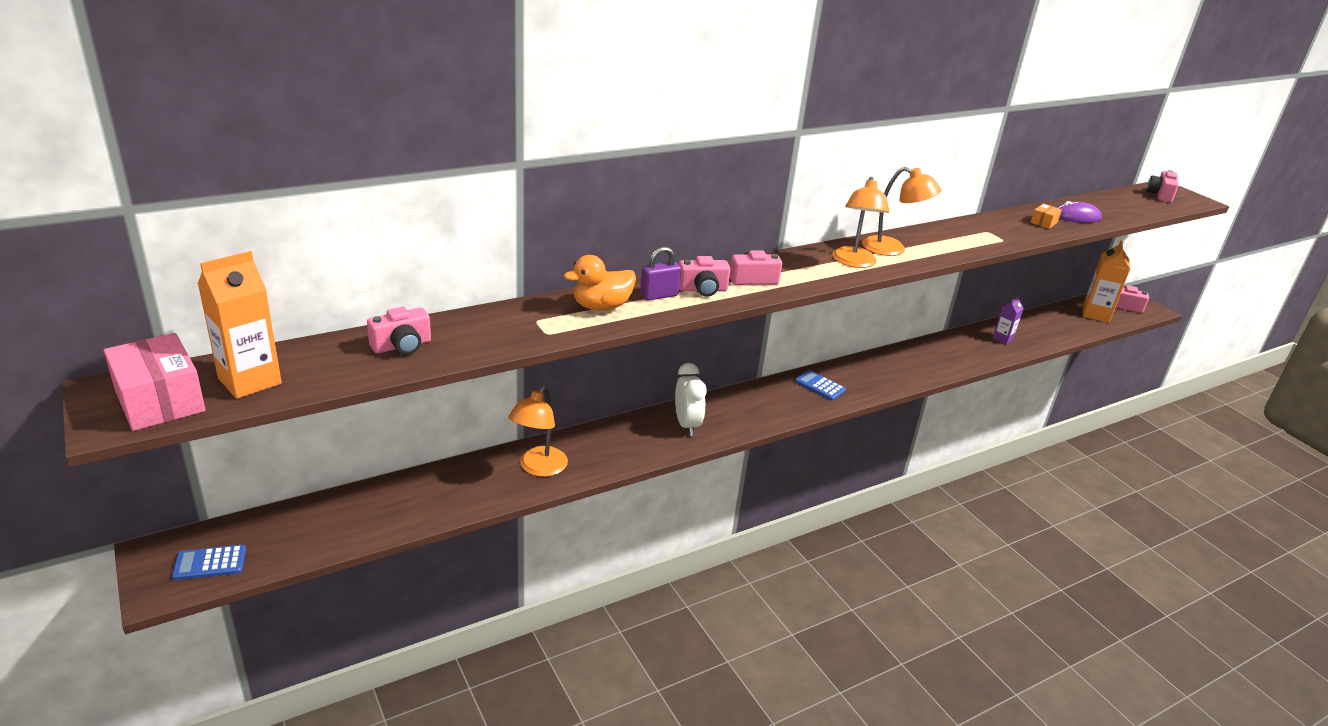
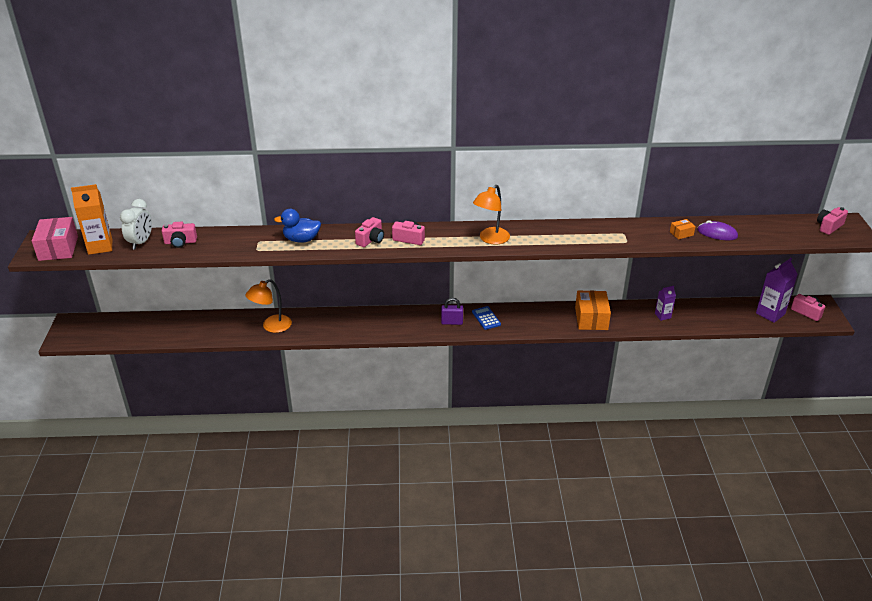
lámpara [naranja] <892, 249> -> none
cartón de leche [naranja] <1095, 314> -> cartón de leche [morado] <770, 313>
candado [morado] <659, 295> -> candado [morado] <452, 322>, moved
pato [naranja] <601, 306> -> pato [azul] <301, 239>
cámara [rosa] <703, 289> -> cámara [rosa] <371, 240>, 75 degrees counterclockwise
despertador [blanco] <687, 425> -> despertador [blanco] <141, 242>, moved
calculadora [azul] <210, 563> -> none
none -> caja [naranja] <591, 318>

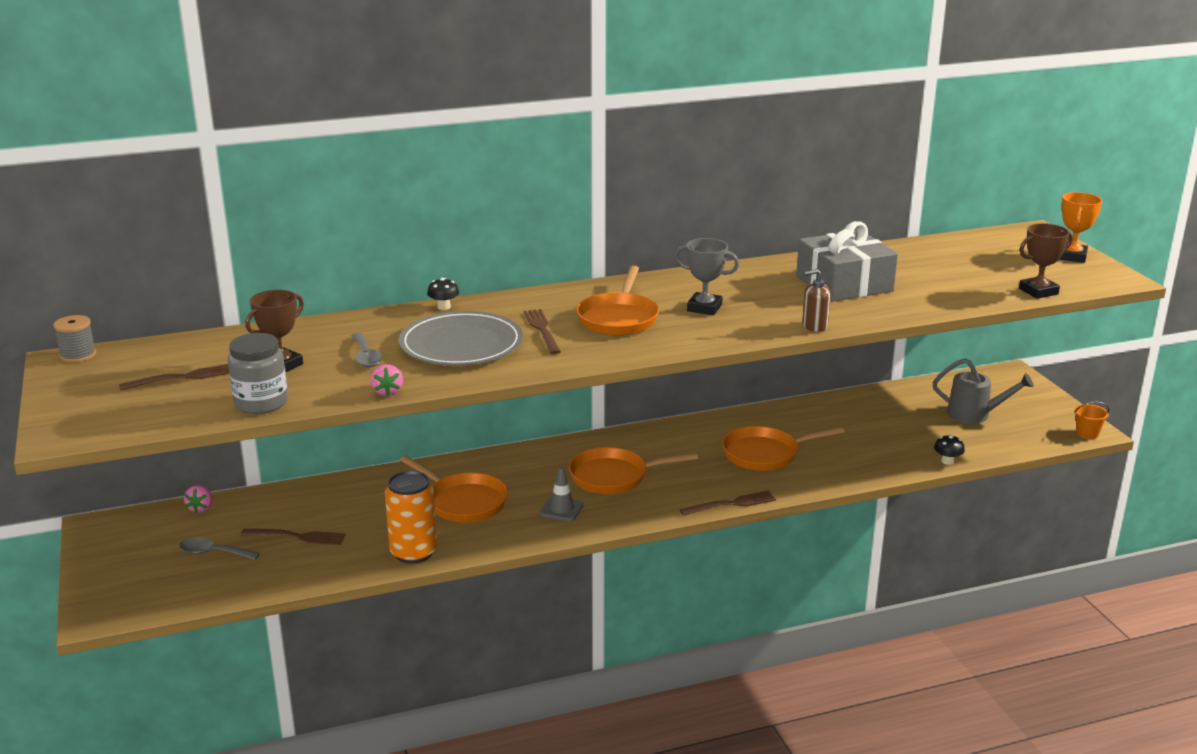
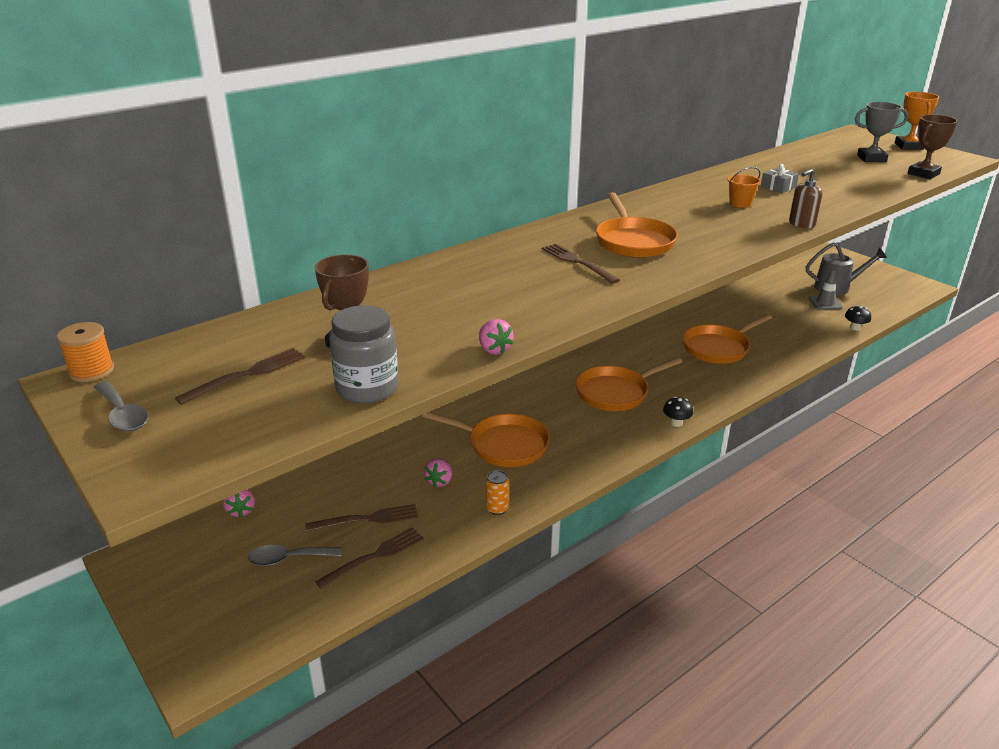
regalo [gris] <844, 284> -> regalo [gris] <778, 187>, x0.41
trofeo [gris] <704, 308> -> trofeo [gris] <871, 158>, moved
seta [negro] <444, 307> -> seta [negro] <676, 423>, moved
plato [gris] <461, 344> -> none
carrete [gris] <78, 355> -> carrete [naranja] <91, 371>
cuchara [gris] <366, 357> -> cuchara [gris] <122, 415>, moved
balde [naranja] <1087, 433> -> balde [naranja] <740, 203>, moved
cono de tráfico [gris] <561, 509> -> cono de tráfico [gris] <825, 303>, moved
lata [naranja] <413, 552> -> lata [naranja] <497, 508>, x0.48
tenedor [marrón] <731, 504> -> tenedor [marrón] <375, 556>, moved
none -> fresa [rosa] <440, 481>

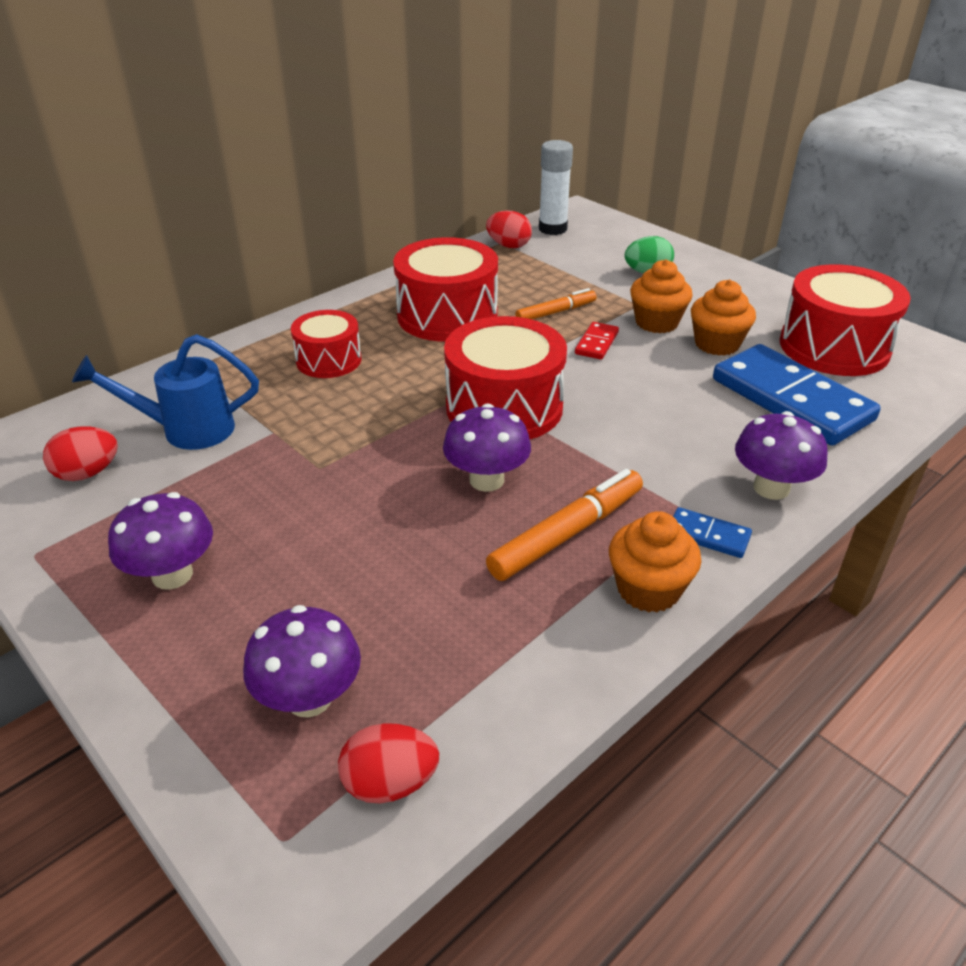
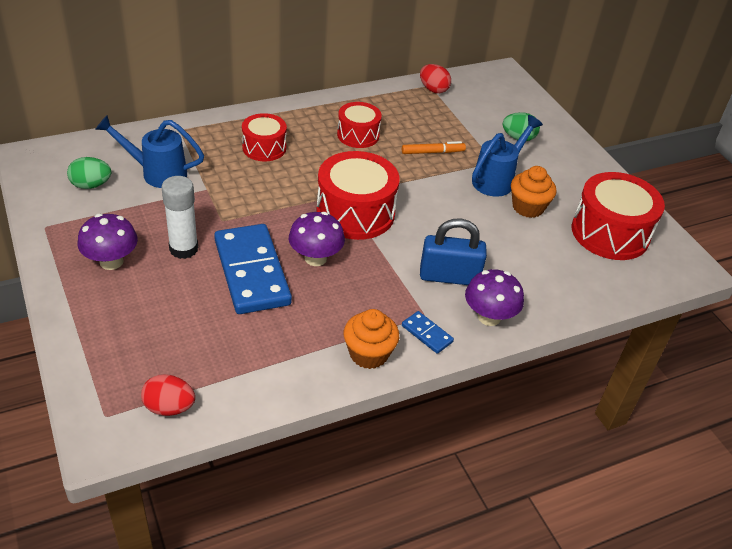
barra de pegamento [blanco] <552, 229> -> barra de pegamento [blanco] <183, 249>, moved
tambor [rojo] <447, 315> -> tambor [rojo] <358, 135>, x0.60
magdalena [naranja] <656, 322> -> regadera [azul] <497, 179>
ficha de dominó [rojo] <596, 343> -> none
ficha de dominó [azul] <791, 399> -> ficha de dominó [azul] <252, 272>, moved
huevo [rojo] <87, 473> -> huevo [verde] <91, 185>
rotulador [naranja] <567, 533> -> none
seta [morado] <309, 698> -> none
none -> candado [azul] <449, 276>

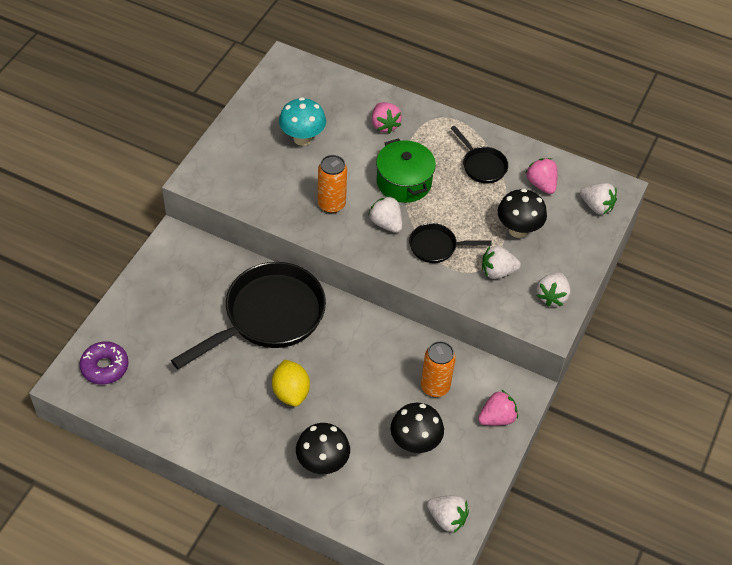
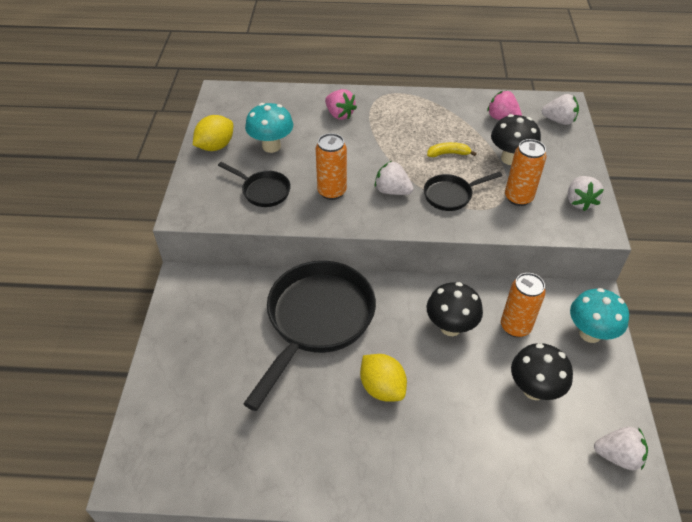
sartén [negro] <482, 165> -> sartén [negro] <263, 191>, moved
olla [verde] <404, 182> -> none
fresa [blanco] <497, 271> -> lata [naranja] <518, 198>
rosquilla [morado] <105, 367> -> none
fresa [rosa] <497, 418> -> seta [turquesa] <590, 333>
seta [negro] <322, 463> -> seta [negro] <450, 327>, moved
none -> limón [amarillo] <215, 146>
none -> plátano [amarillo] <448, 154>

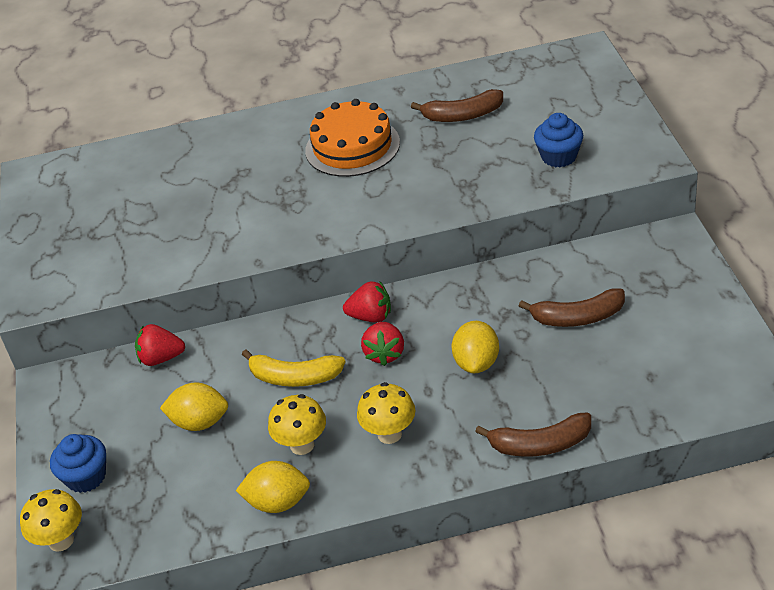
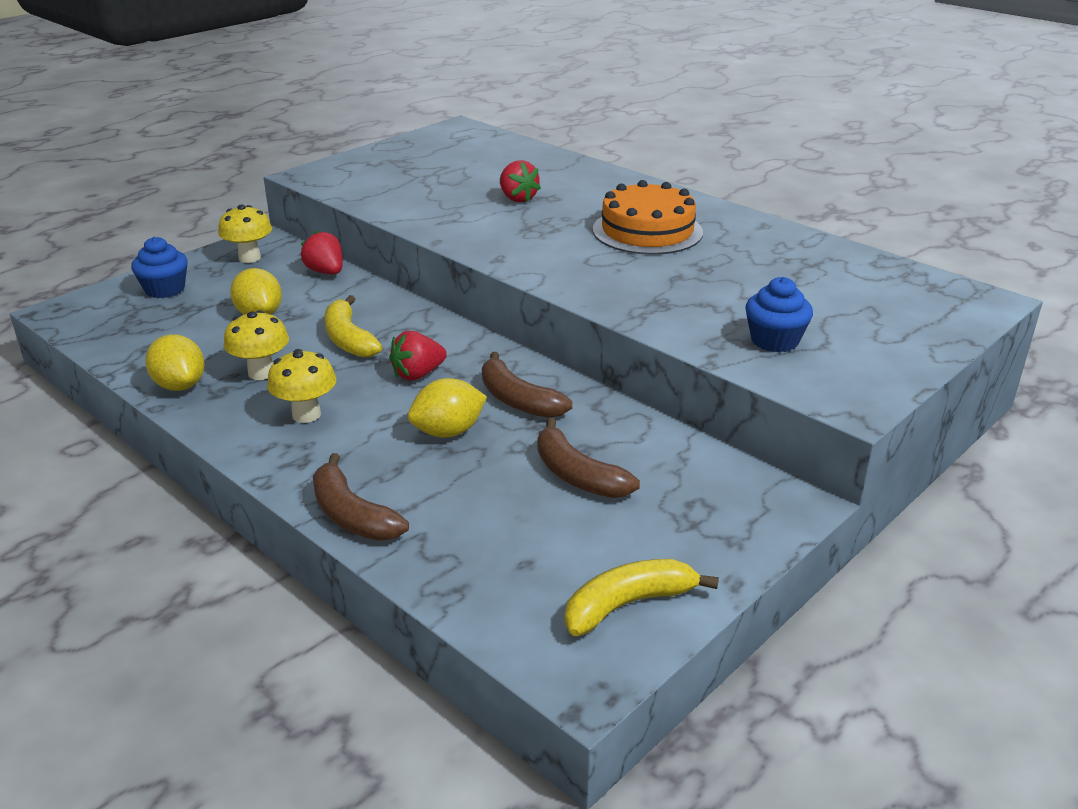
plátano [marrón] <462, 115> -> plátano [marrón] <518, 400>, moved
fresa [rojo] <371, 316> -> fresa [rojo] <517, 198>, moved
seta [amarillo] <61, 540> -> seta [amarillo] <249, 258>, moved
none -> plátano [amarillo] <628, 604>

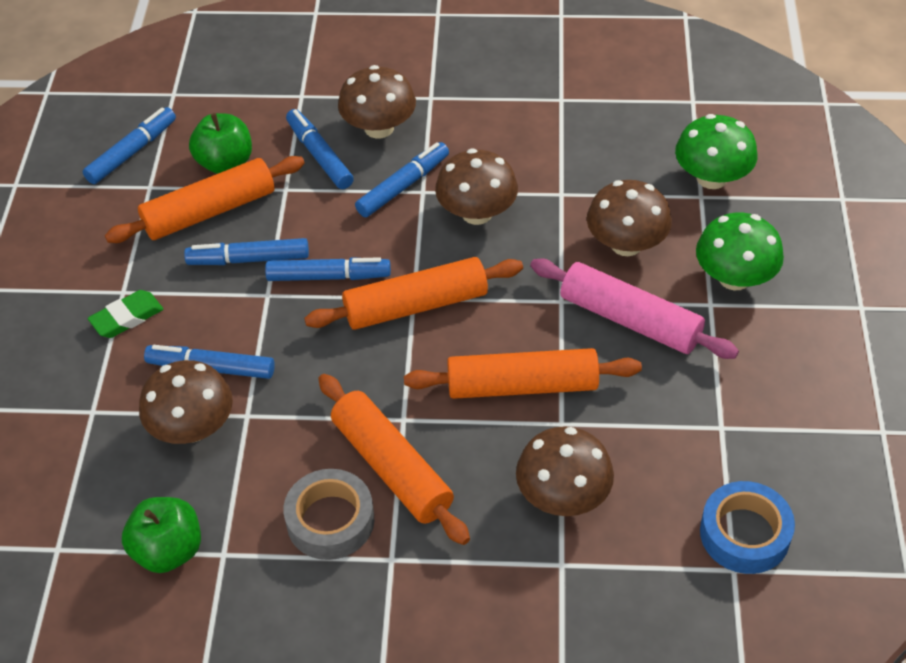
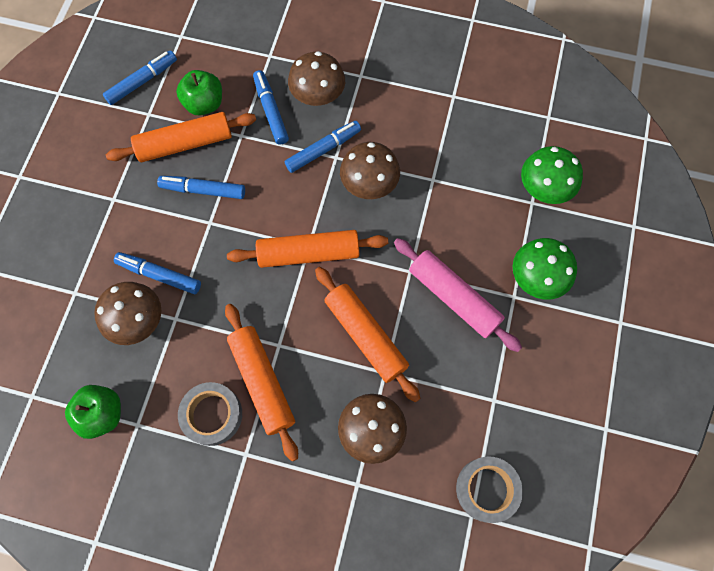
seta [marrón] <626, 244> -> none
rotulador [azul] <328, 276> -> none
goma de borrar [verde] <127, 317> -> none
rodillo [naranja] <522, 385> -> rodillo [naranja] <365, 336>, 45 degrees clockwise
cinta adhesiva [azul] <744, 534> -> cinta adhesiva [gris] <487, 489>

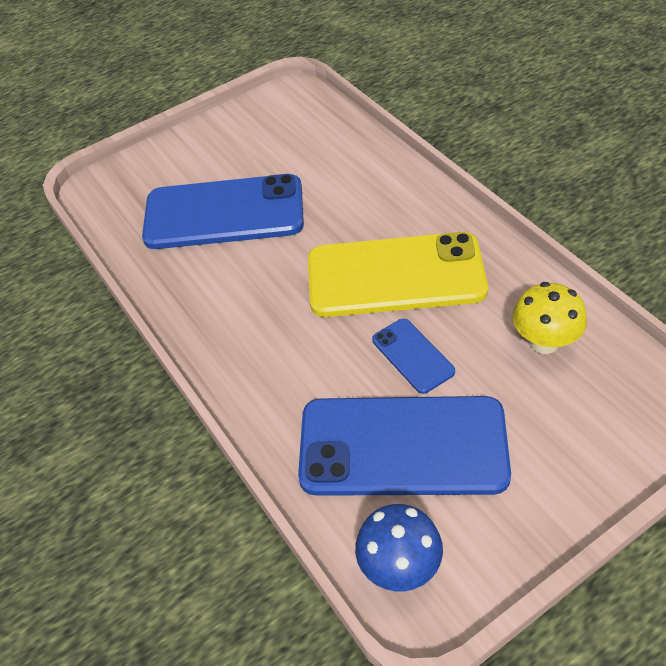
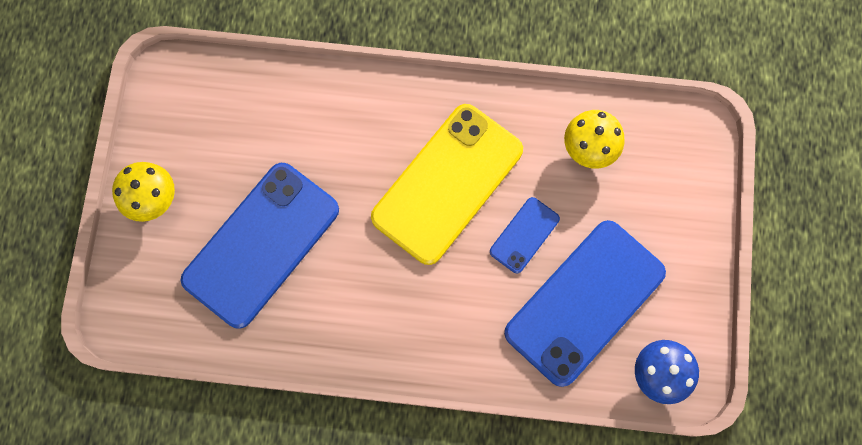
móvil [azul] <412, 356> -> móvil [azul] <524, 235>, 60 degrees counterclockwise
none -> seta [amarillo] <153, 200>

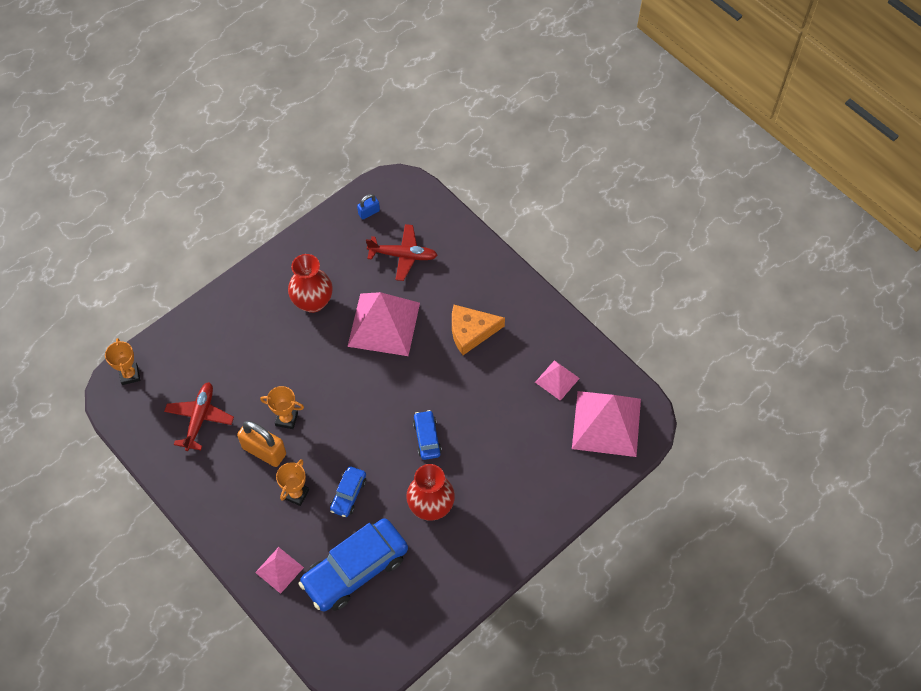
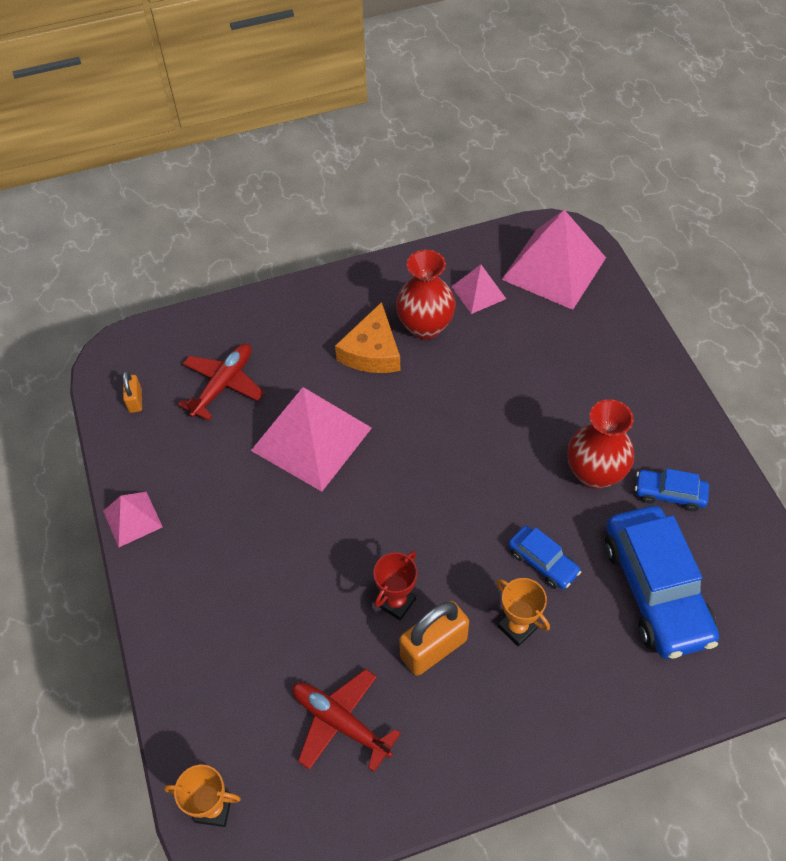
candado [azul] <369, 212> -> candado [naranja] <135, 400>
florero [rojo] <313, 302> -> florero [rojo] <425, 327>, moved
trofeo [naranja] <286, 419> -> trofeo [rojo] <396, 602>
coche [azul] <427, 438> -> coche [azul] <669, 494>, moved
pirámide [rosa] <279, 569> -> pirámide [rosa] <132, 519>, moved

